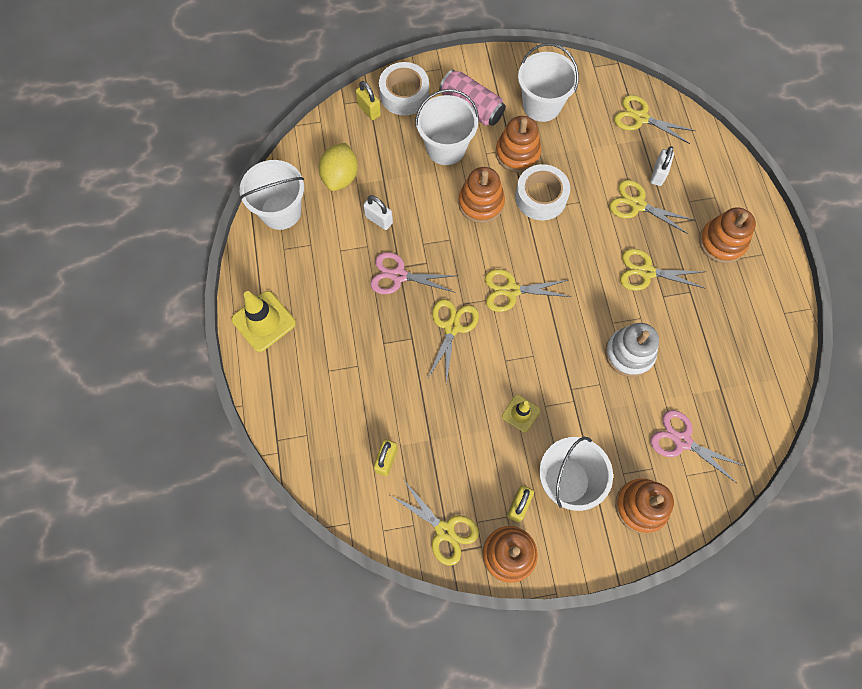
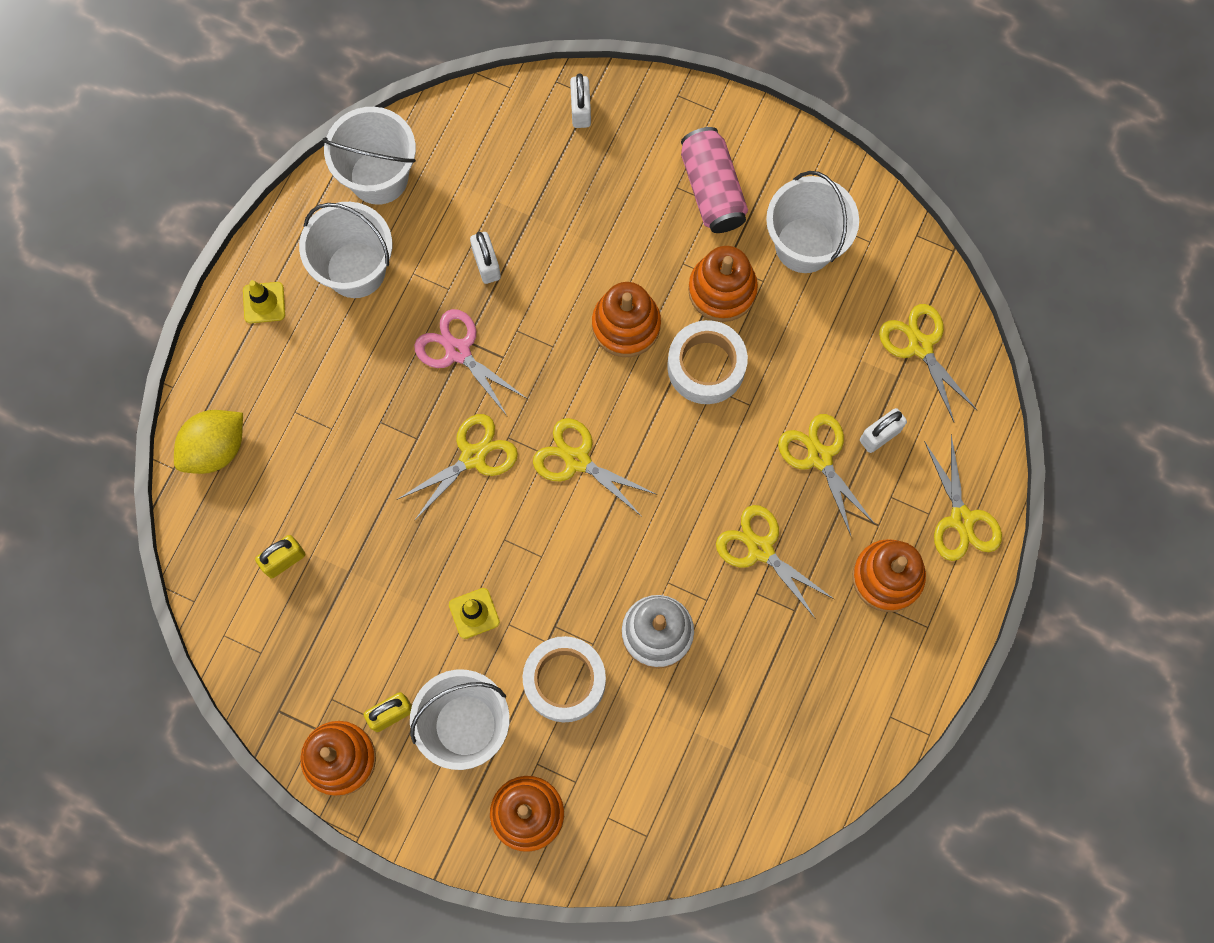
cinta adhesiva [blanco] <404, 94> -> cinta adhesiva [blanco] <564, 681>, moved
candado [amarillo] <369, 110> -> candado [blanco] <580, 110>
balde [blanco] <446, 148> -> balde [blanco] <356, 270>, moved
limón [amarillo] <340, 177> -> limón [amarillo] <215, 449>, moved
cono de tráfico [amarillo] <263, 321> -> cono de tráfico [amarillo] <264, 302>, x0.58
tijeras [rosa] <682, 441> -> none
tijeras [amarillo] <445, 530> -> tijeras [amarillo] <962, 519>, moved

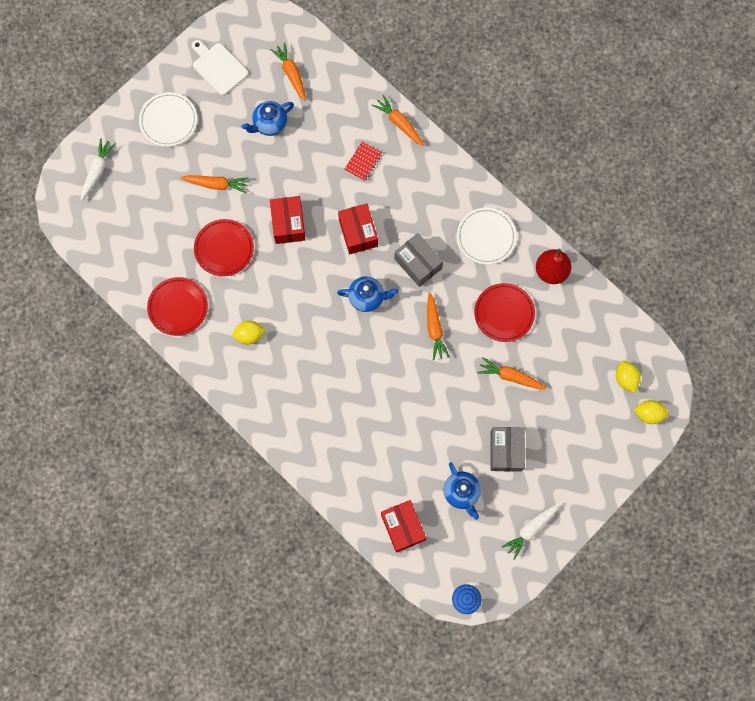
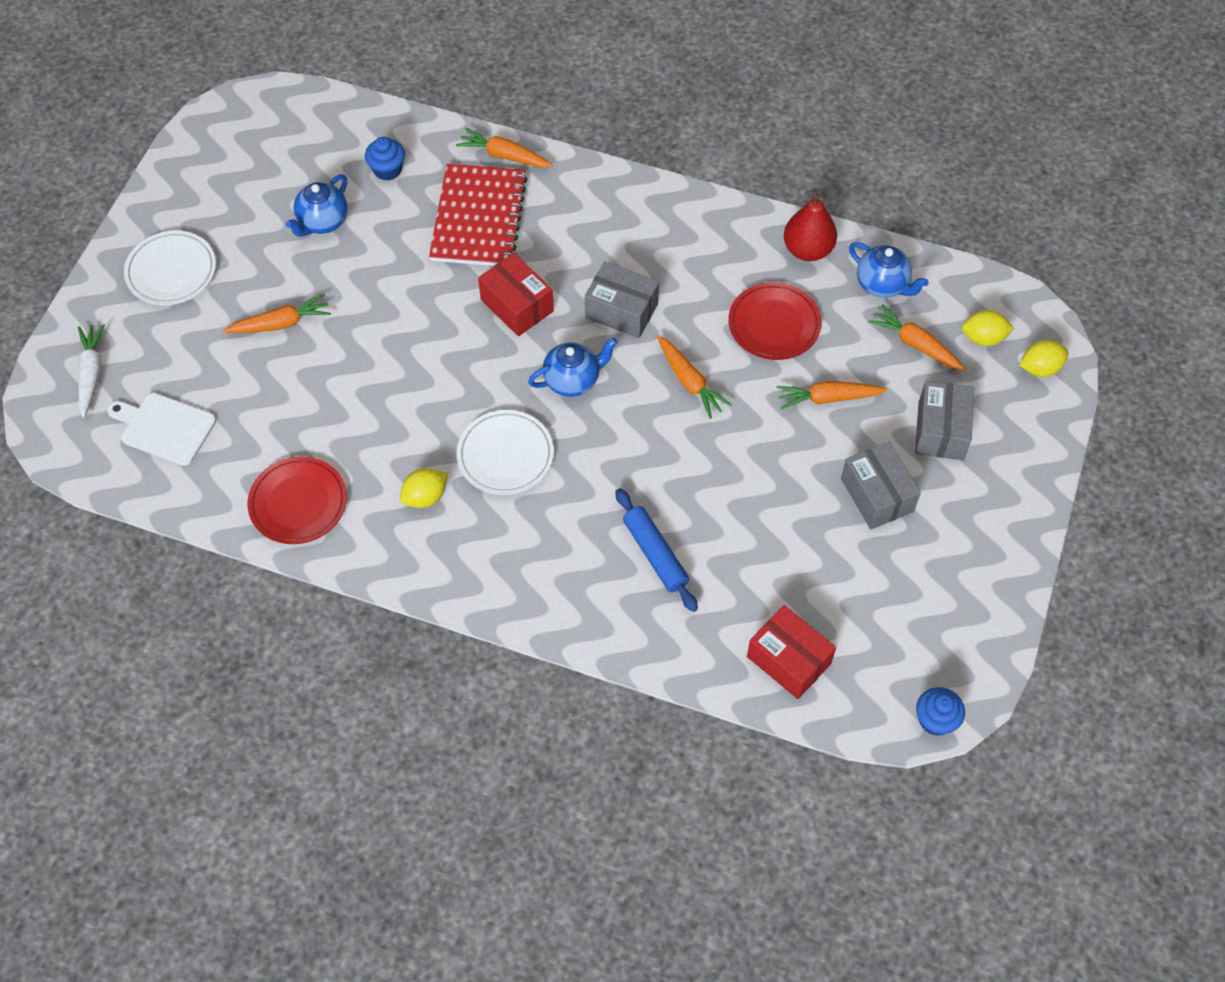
tabla de cortar [blanco] <218, 67> -> tabla de cortar [blanco] <164, 428>, moved
zanahoria [naranja] <291, 74> -> zanahoria [naranja] <915, 344>, moved
cuaderno [rojo] <363, 162> -> cuaderno [rojo] <478, 218>, x2.21
caja [rojo] <288, 224> -> none
plato [blanco] <486, 237> -> plato [blanco] <505, 455>, moved
plato [rojo] <224, 249> -> none
limón [amarillo] <625, 379> -> limón [amarillo] <983, 338>, 45 degrees counterclockwise
tetera [azul] <461, 493> -> tetera [azul] <882, 285>, moved
zanahoria [blanco] <530, 529> -> none
none -> magdalena [azul] <387, 170>
none -> caja [gris] <941, 430>
none -> rodillo [azul] <655, 554>

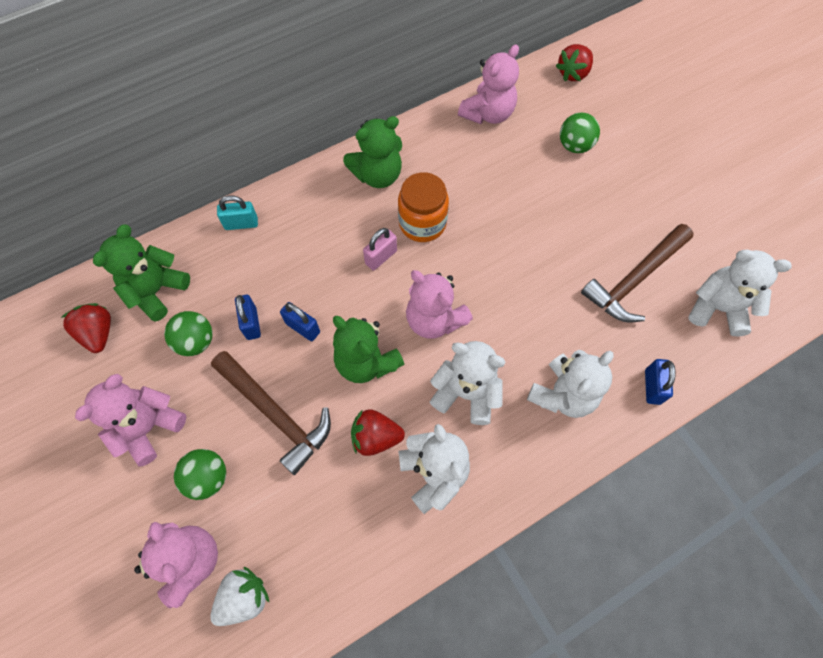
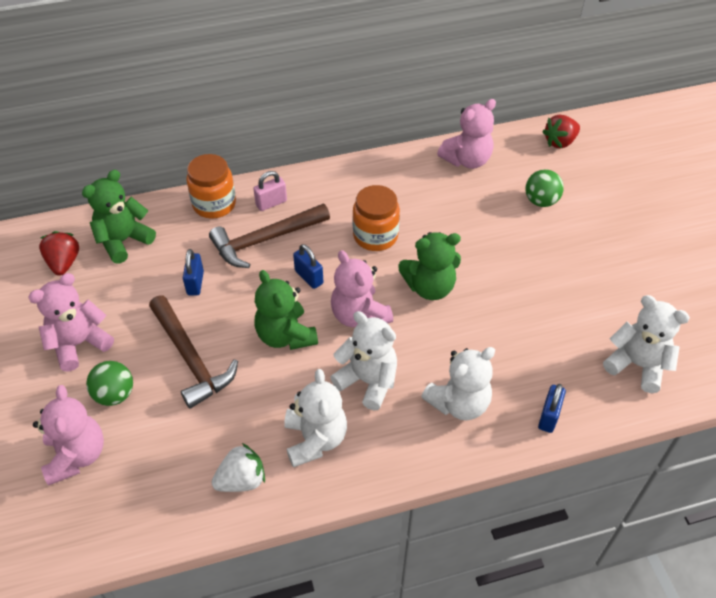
osito [verde] <377, 175> -> osito [verde] <430, 287>, moved
candado [turquesa] <241, 224> -> tarro [naranja] <214, 204>
martillo [marrón] <634, 279> -> martillo [marrón] <265, 240>, moved
candado [rosa] <381, 257> -> candado [rosa] <271, 203>, moved
candado [azul] <303, 328> -> candado [azul] <309, 277>, moved
pelota [verde] <196, 341> -> none
fresa [rojo] <375, 437> -> none
fresa [blanco] <244, 598> -> fresa [blanco] <241, 480>, moved

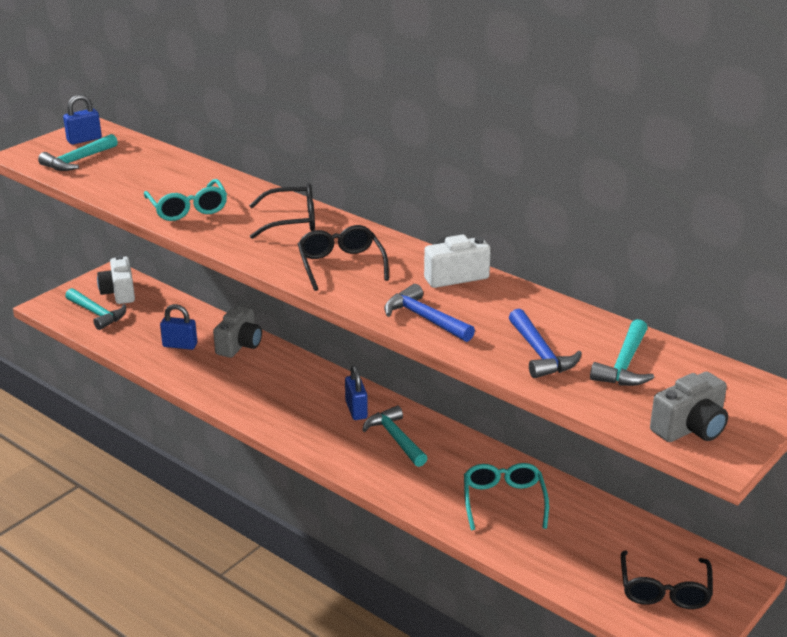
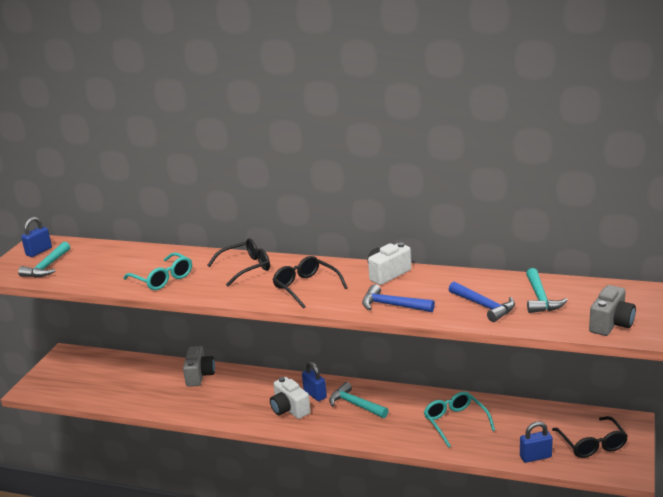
cámara [blanco] <119, 293> -> cámara [blanco] <289, 409>, moved
martillo [turquesa] <97, 314> -> none
candado [azul] <180, 345> -> candado [azul] <535, 457>, moved

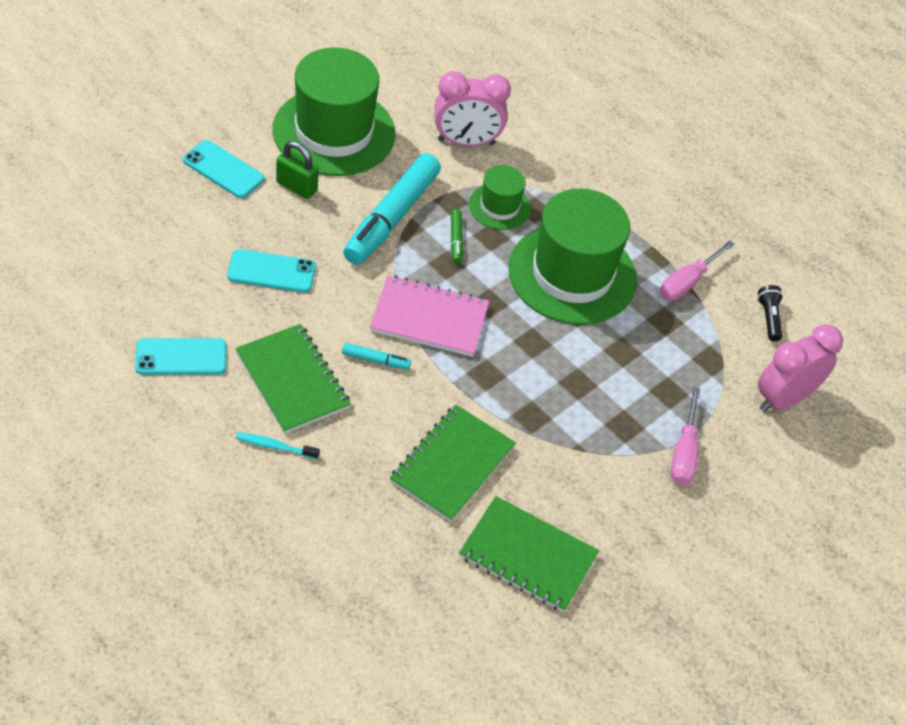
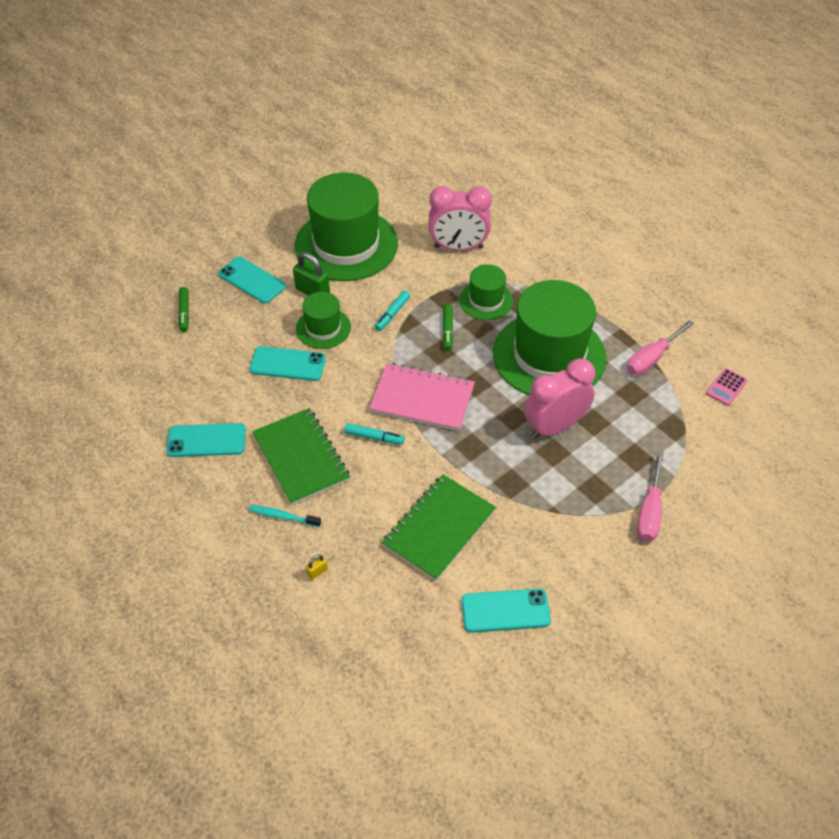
rotulador [turquesa] <391, 218> -> rotulador [turquesa] <392, 314>, x0.42
lámpara de mano [negro] <769, 318> -> calculadora [rosa] <726, 387>
despertador [rosa] <784, 398> -> despertador [rosa] <555, 426>, moved
cuaderno [verde] <528, 556> -> móvil [turquesa] <505, 611>
none -> rotulador [verde] <184, 312>
none -> sombrero [verde] <323, 328>
none -> candado [amarillo] <317, 572>

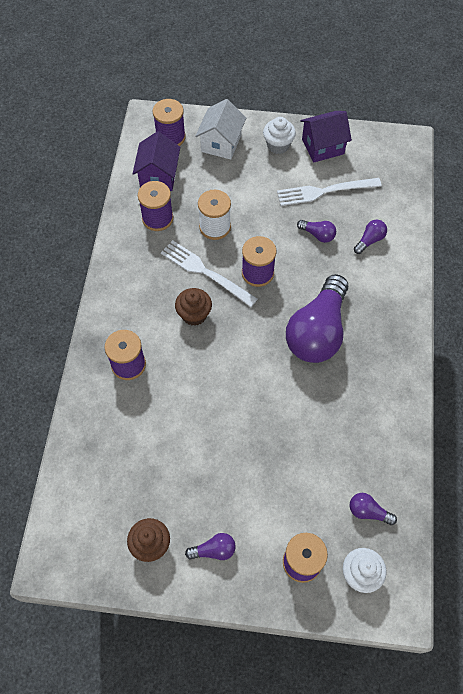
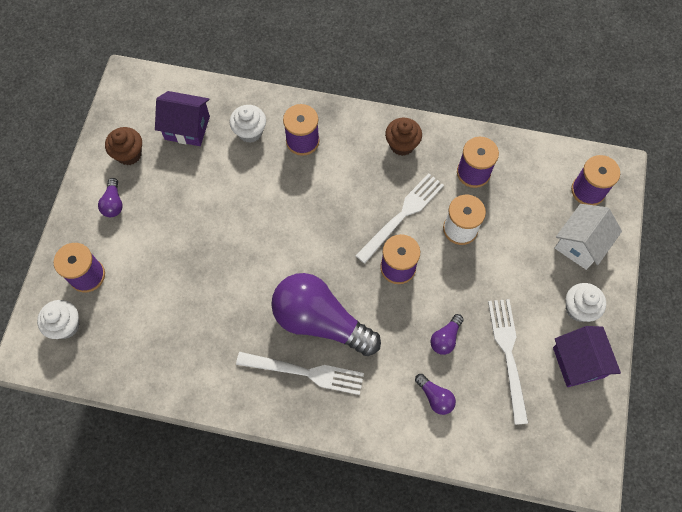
casa [blanco] <221, 143> -> casa [blanco] <580, 244>, 75 degrees counterclockwise
casa [morado] <158, 176> -> casa [morado] <187, 128>, moved
magdalena [marrón] <194, 315> -> magdalena [marrón] <402, 145>, moved
bombilla [morado] <368, 511> -> none
none -> magdalena [blanco] <250, 132>
none -> tenedor [blanco] <306, 372>

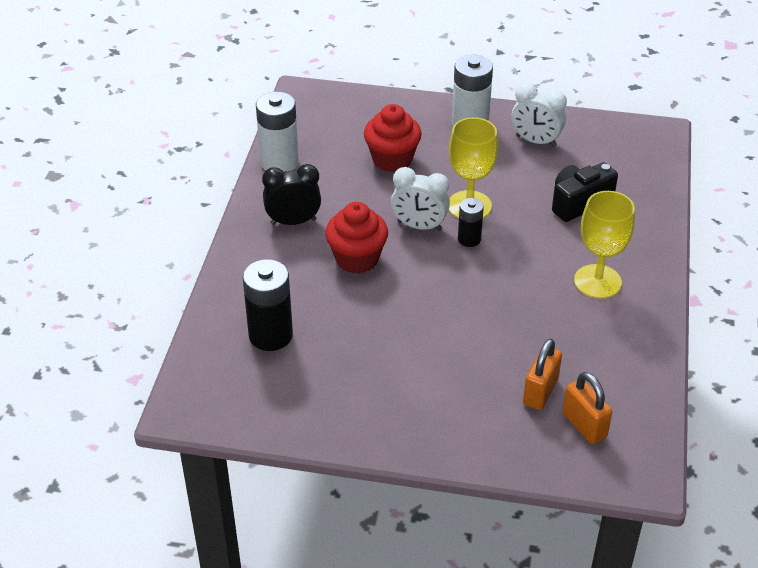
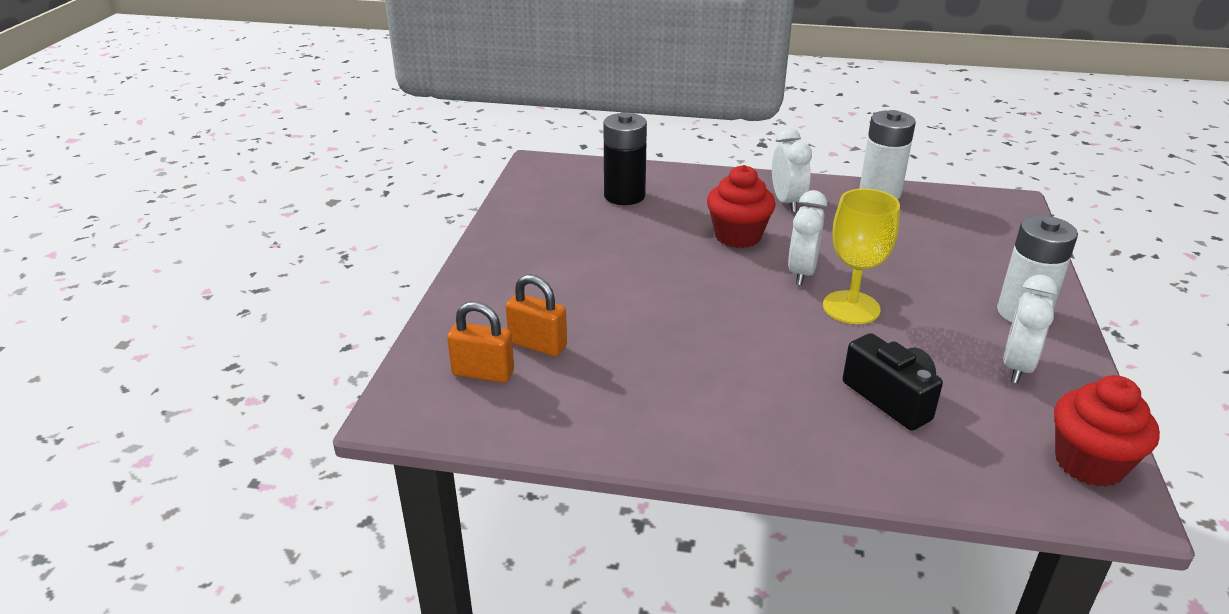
magdalena [rojo] <392, 159> -> magdalena [rojo] <1089, 463>, moved
despertador [negro] <293, 221> -> despertador [blanco] <787, 202>
copa [amarillo] <597, 281> -> none
pila [negro] <469, 239> -> none
candado [naranja] <584, 425> -> candado [naranja] <483, 373>, 45 degrees clockwise

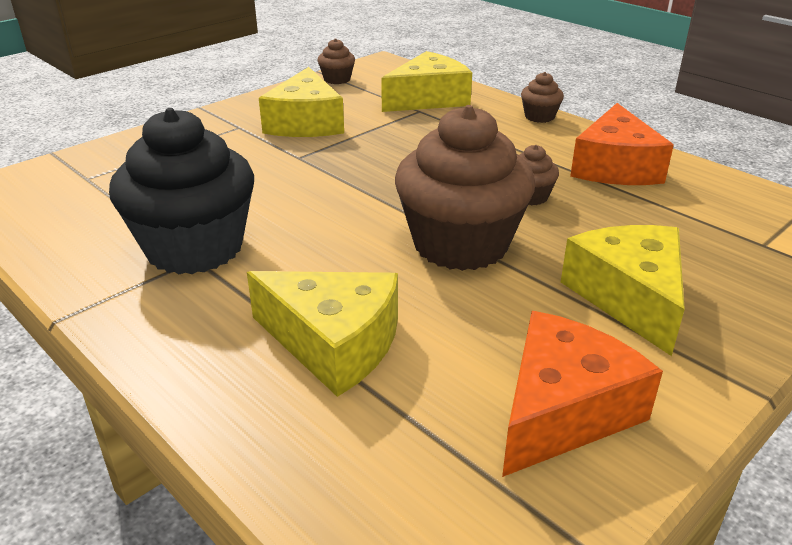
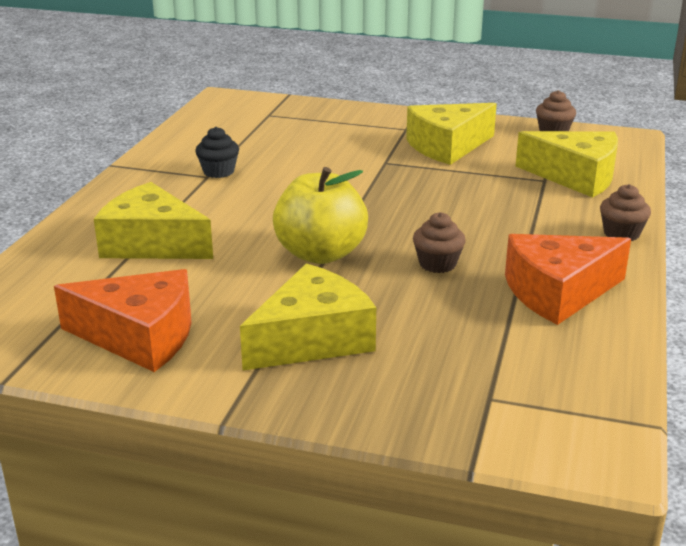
magdalena [marrón] <460, 244> -> manzana [amarillo] <320, 254>
magdalena [negro] <194, 248> -> magdalena [negro] <218, 171>, x0.43
queso [amarillo] <334, 343> -> queso [amarillo] <152, 244>, 120 degrees clockwise

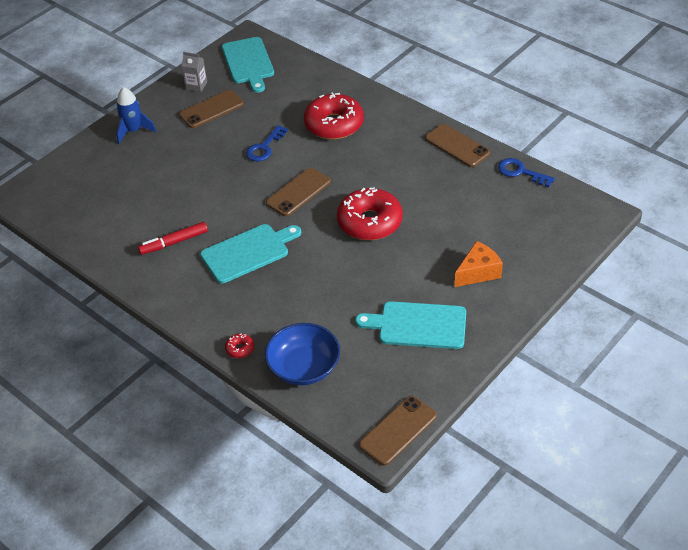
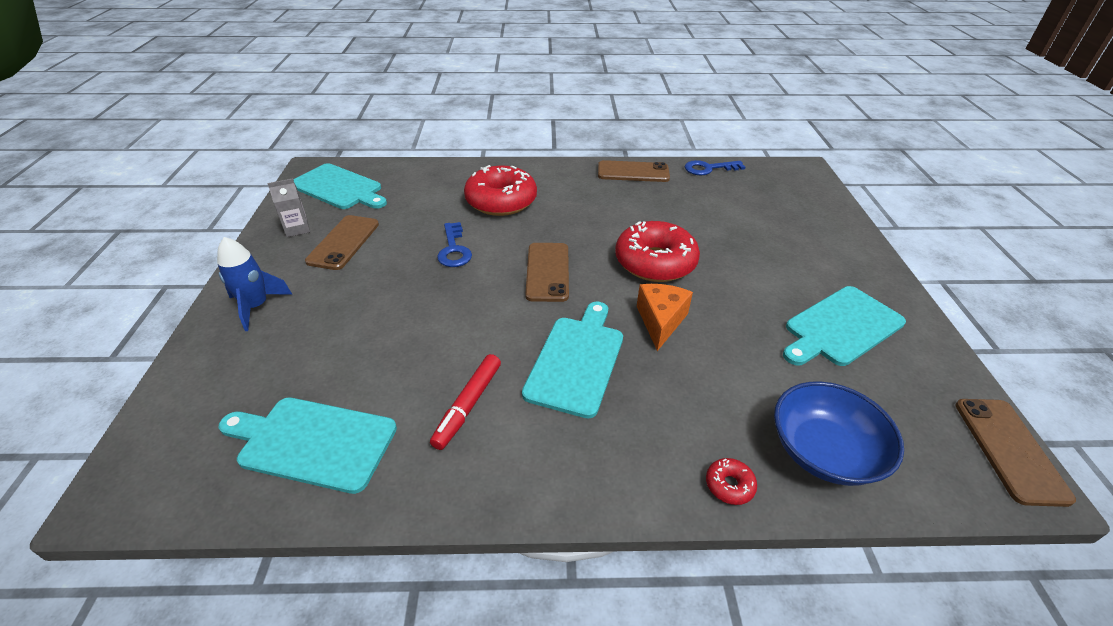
queso [naranja] <478, 272> -> queso [naranja] <660, 321>, moved
none -> tabla de cortar [turquesa] <313, 442>

